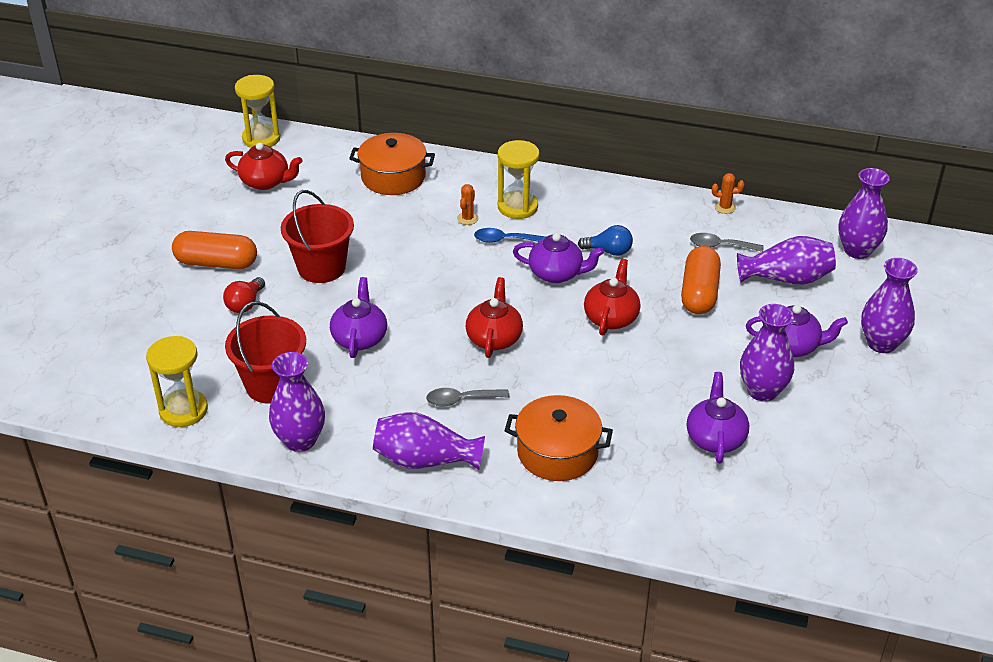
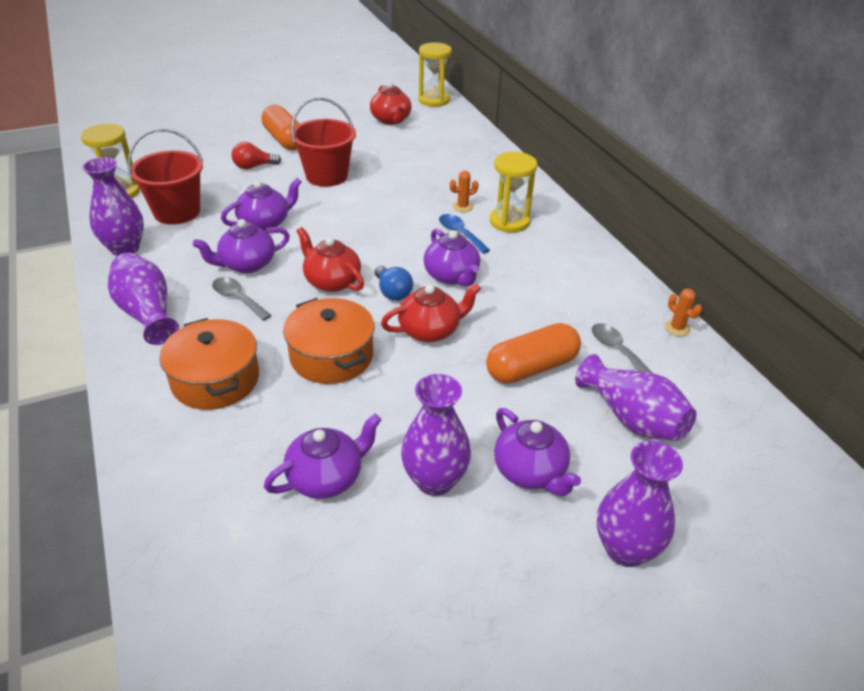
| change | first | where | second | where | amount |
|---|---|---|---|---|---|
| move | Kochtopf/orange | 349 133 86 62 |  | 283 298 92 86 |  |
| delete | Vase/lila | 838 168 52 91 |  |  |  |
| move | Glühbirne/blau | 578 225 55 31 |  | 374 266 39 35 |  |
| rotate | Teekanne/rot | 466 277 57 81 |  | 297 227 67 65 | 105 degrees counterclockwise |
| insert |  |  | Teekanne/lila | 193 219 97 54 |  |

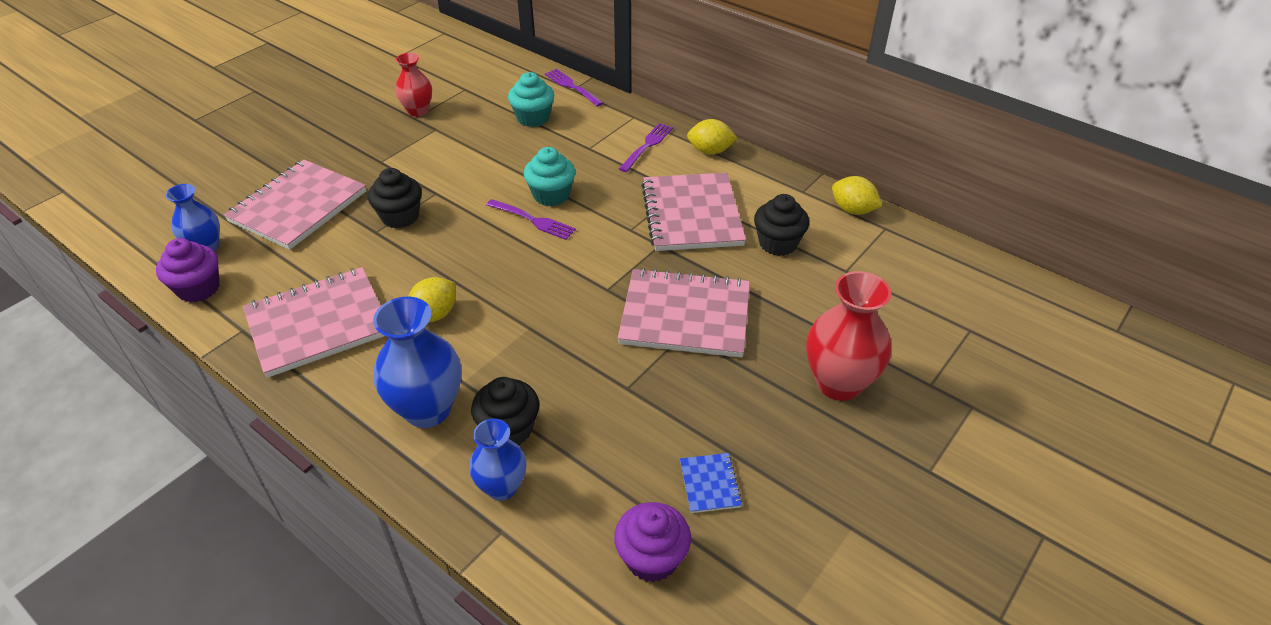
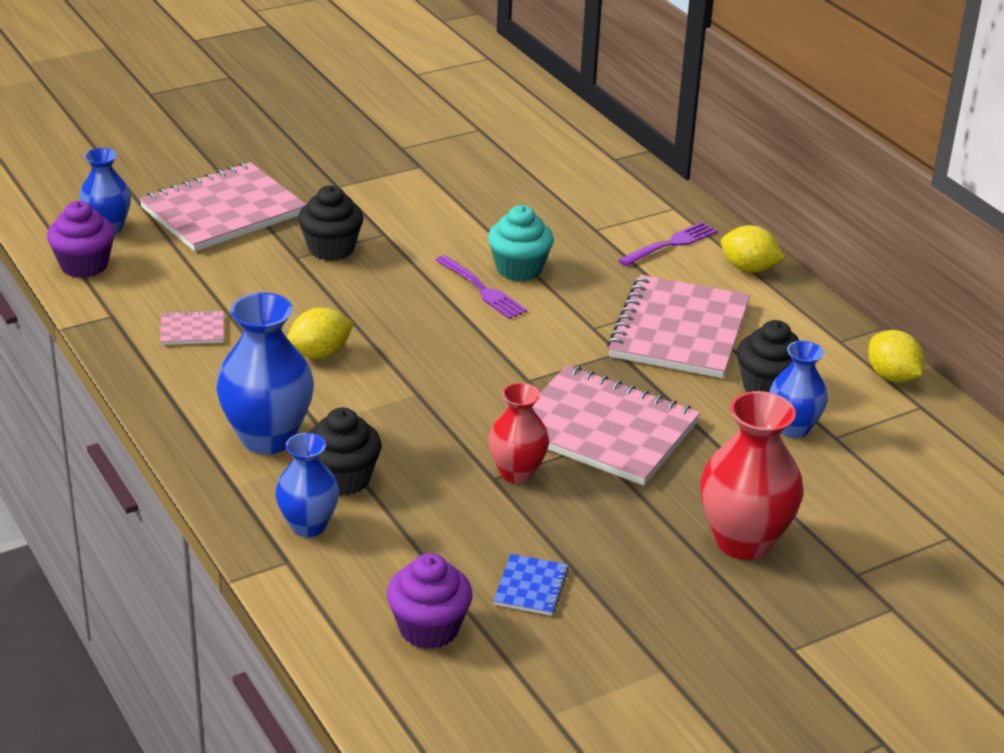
| change | first | where | second | where | amount |
|---|---|---|---|---|---|
| move | Vase/rot | 395 53 37 64 |  | 488 383 61 100 |  |
| delete | Gabel/lila | 545 69 58 38 |  |  |  |
| delete | Muffin/türkis | 508 72 46 55 |  |  |  |
| resize | Notizbuch/rosa | 243 267 142 111 |  | 160 310 64 35 | x0.43 |
| insert |  |  | Vase/blau | 769 340 59 98 |  |

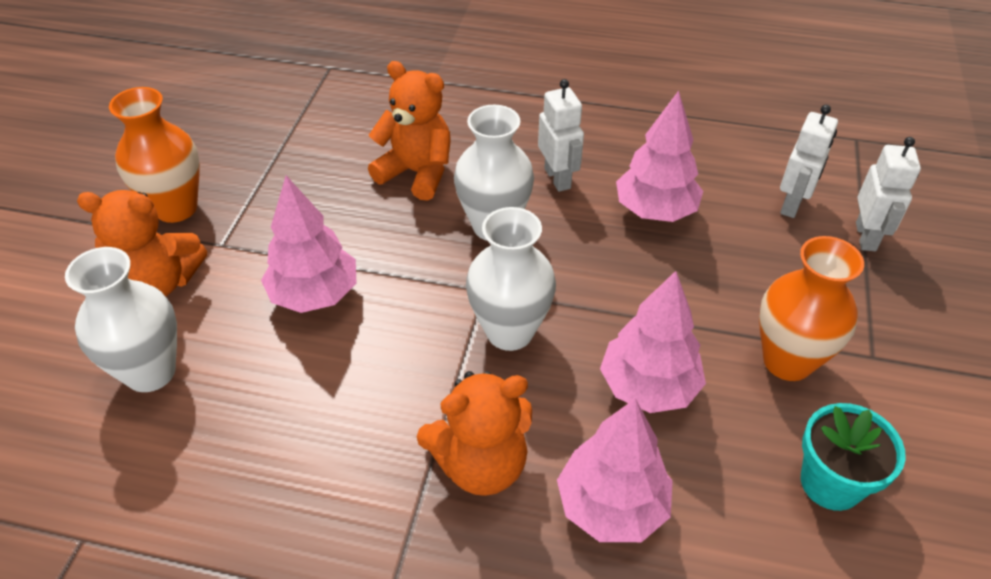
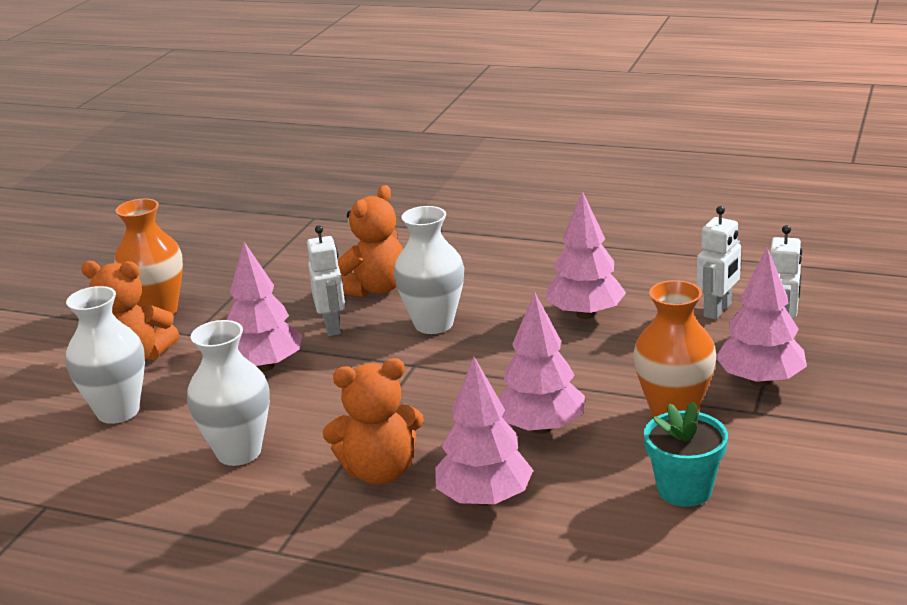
| change | first | where | second | where | amount |
|---|---|---|---|---|---|
| rotate | Teddybär/orange | 368 61 82 140 |  | 338 185 65 112 | 90 degrees clockwise |
| move | Roboter/weiß | 538 79 46 113 |  | 307 225 38 111 |  |
| move | Vase/weiß | 466 207 90 144 |  | 187 320 83 146 |  |
| insert |  |  | Baum/rosa | 716 248 91 139 |  |

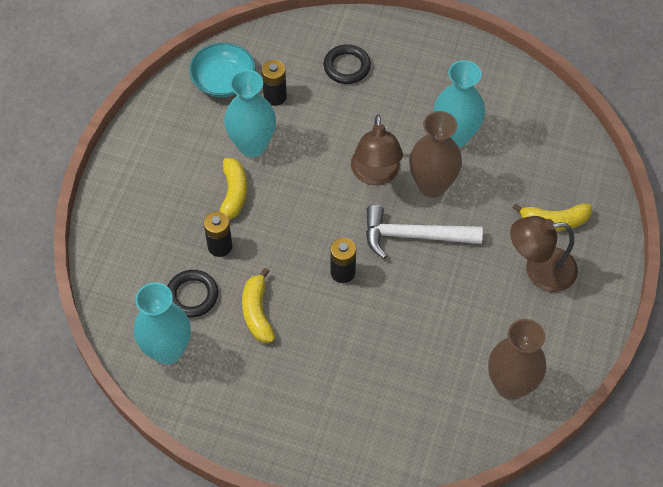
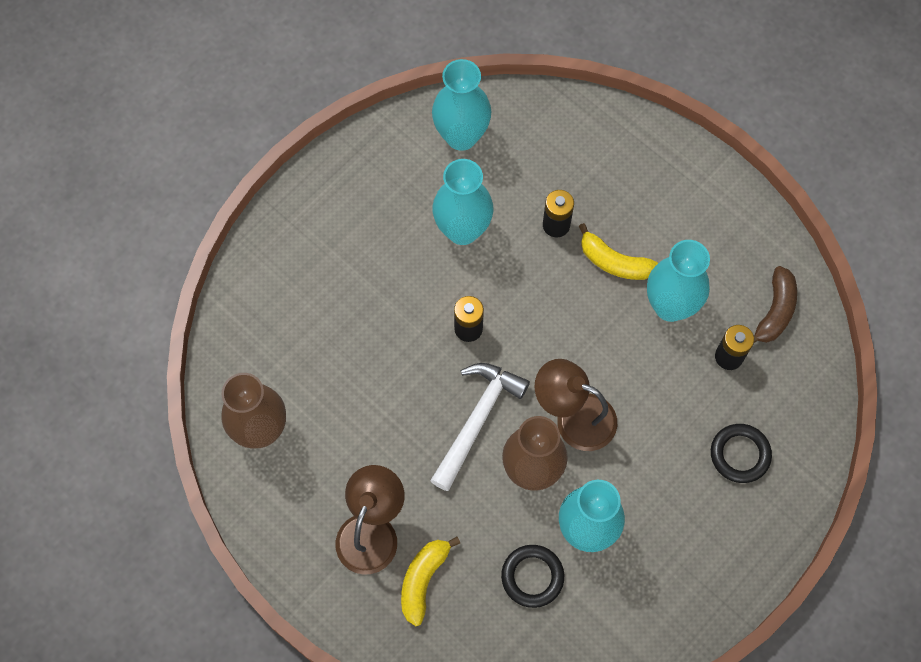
| change | first | where | second | where | amount |
|---|---|---|---|---|---|
| replace | Schüssel/türkis | 189 42 67 55 | Banane/braun | 754 266 43 77 |  |
| replace | Banane/gelb | 242 268 33 75 | Vase/türkis | 432 159 62 86 |  |
| move | Ring/schwarz | 167 270 51 48 |  | 501 545 63 63 |  |

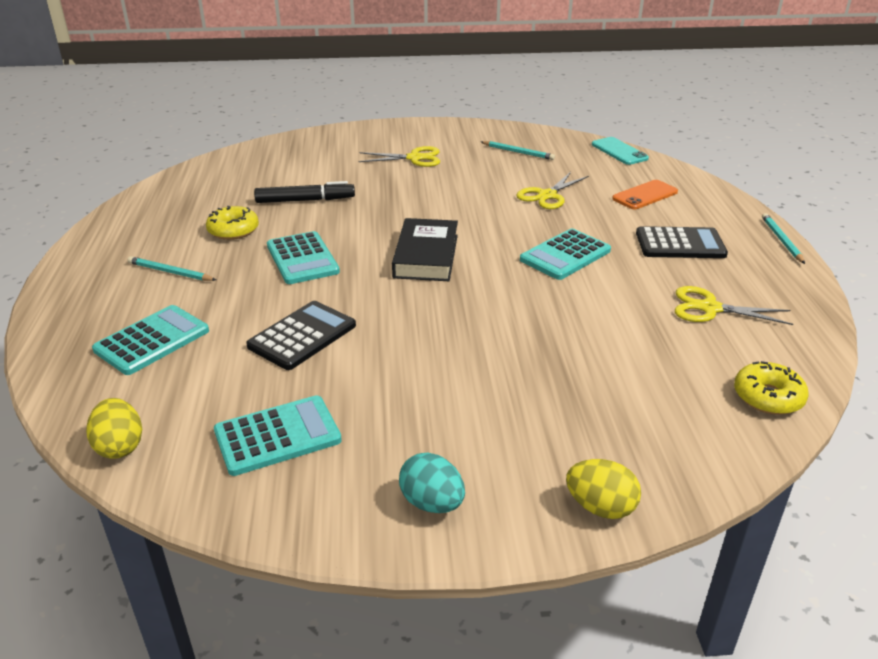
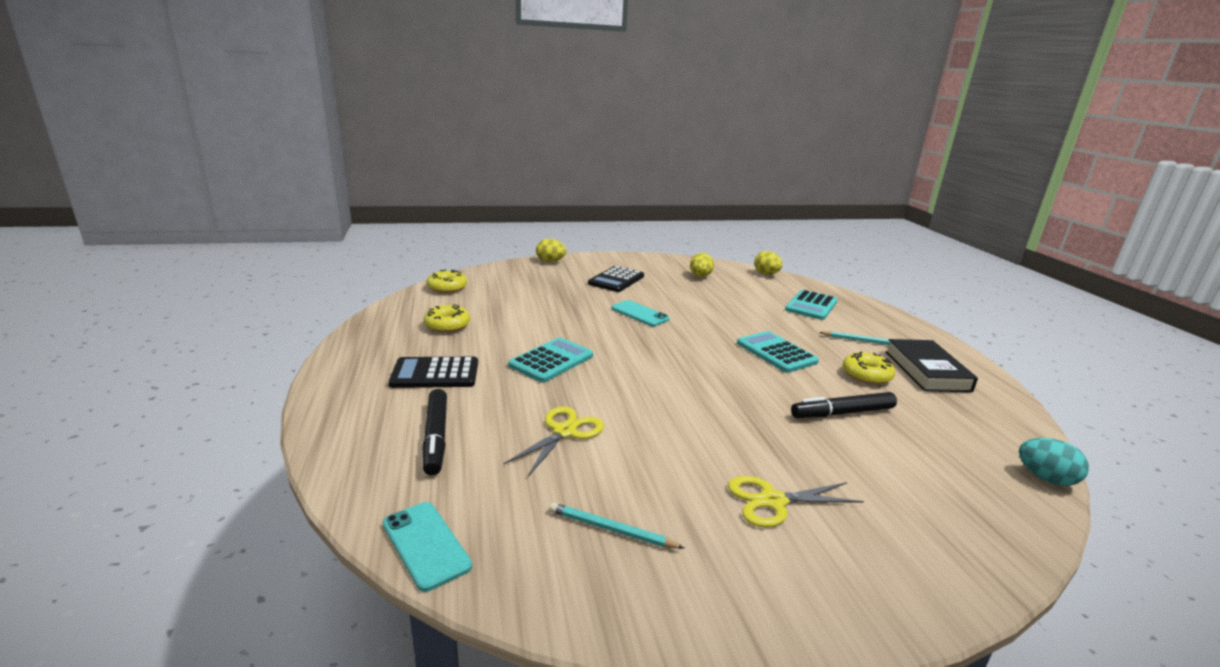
| change | first | where | second | where | amount |
|---|---|---|---|---|---|
| replace | Handy/orange | 612 180 66 29 | Filzstift/schwarz | 422 389 25 87 |  |
| delete | Bleistift/türkis | 762 213 43 51 |  |  |  |
| move | Buch/schwarz | 392 218 66 63 |  | 885 339 93 53 |  |
| replace | Schere/gelb | 675 286 118 39 | Donut/gelb | 424 304 46 29 |  |
| move | Taschenrechner/schwarz | 246 301 110 69 |  | 588 266 56 26 |  |
| replace | Taschenrechner/türkis | 214 395 128 81 | Ei/gelb | 690 253 24 24 |  |
| move | Ei/türkis | 399 453 66 60 |  | 1019 438 70 48 |  |
| insert |  |  | Handy/türkis | 611 300 59 26 |  |

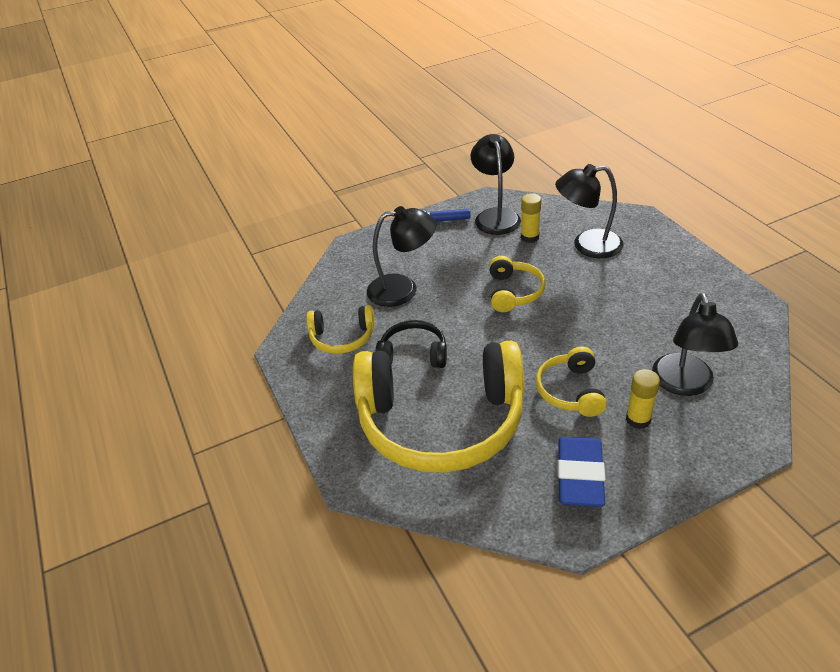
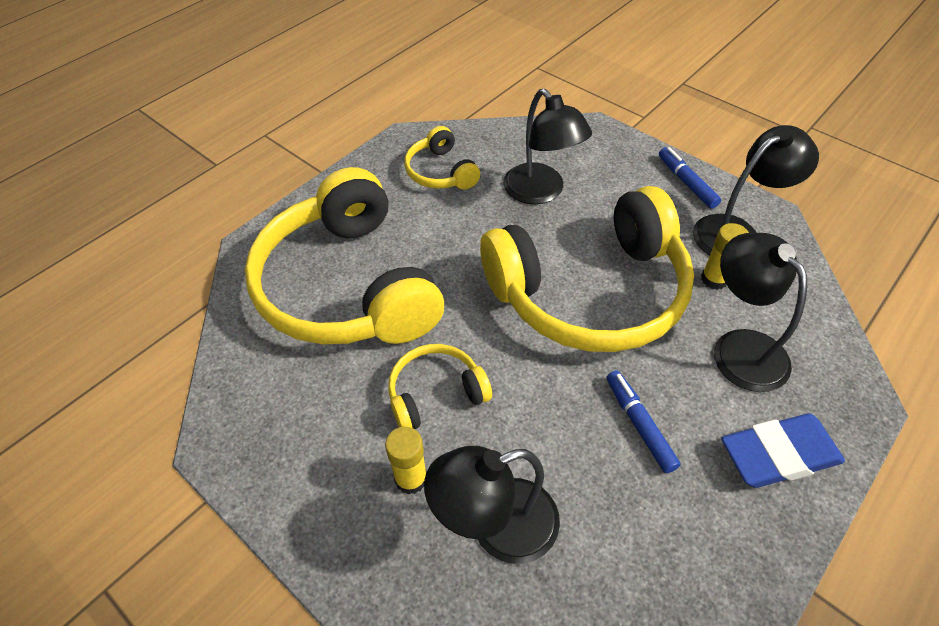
| change | first | where | second | where | amount |
|---|---|---|---|---|---|
| resize | Kopfhörer/gelb | 489 256 57 56 |  | 480 186 214 166 | x2.22 |
| delete | Kopfhörer/schwarz | 375 320 72 48 |  |  |  |
| move | Radiergummi/blau | 557 437 49 70 |  | 721 413 124 75 |  |
| insert |  |  | Filzstift/blau | 607 370 74 103 |  |

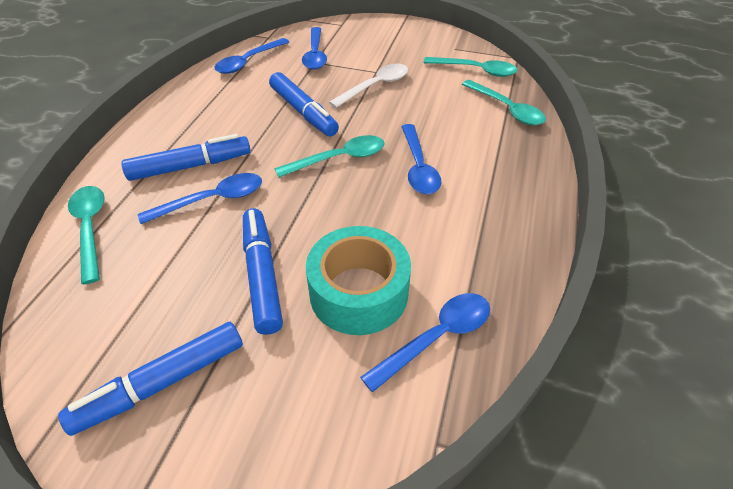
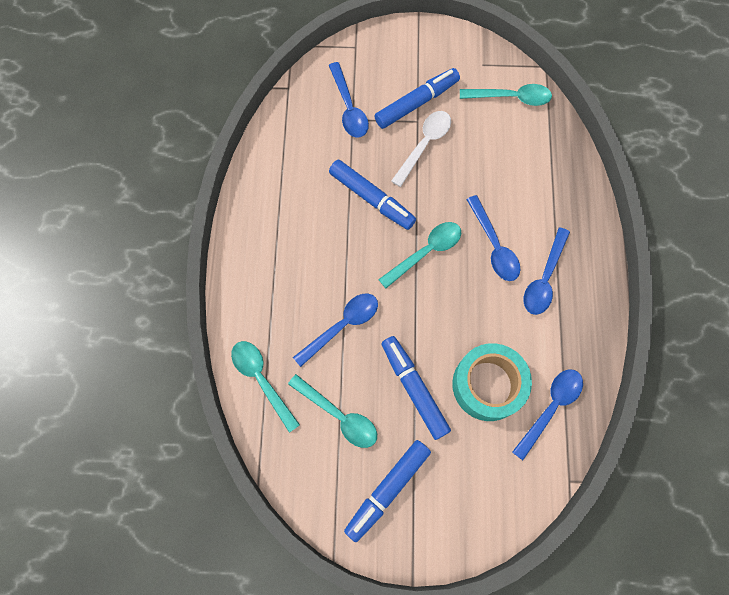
| change | first | where | second | where | amount |
|---|---|---|---|---|---|
| move | Löffel/blau | 214 38 75 36 |  | 524 227 46 88 |  |
| move | Löffel/türkis | 462 80 84 45 |  | 288 374 89 74 |  |
| move | Filzstift/blau | 122 134 129 47 |  | 375 68 85 61 |  |

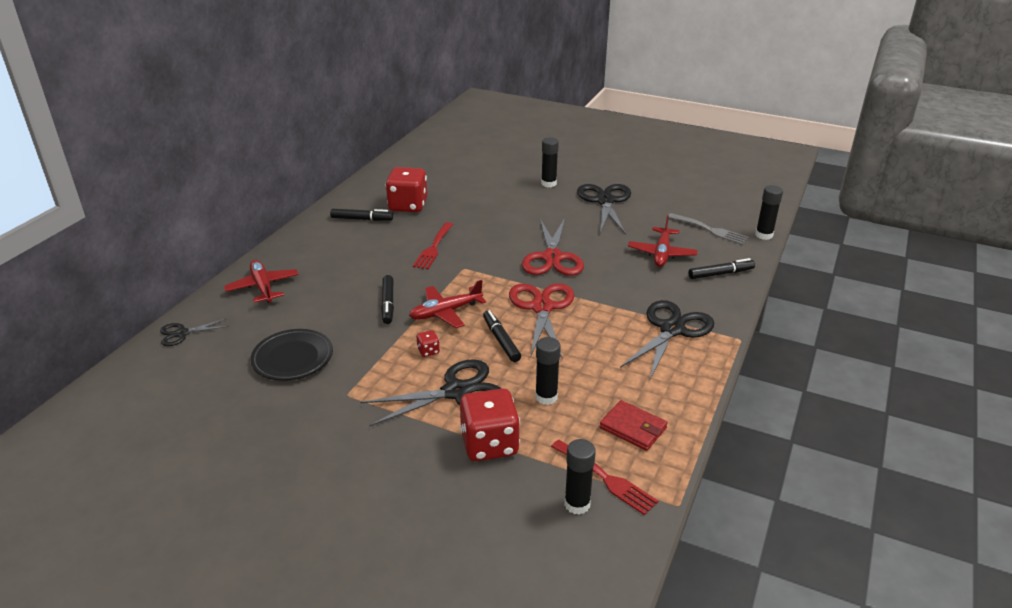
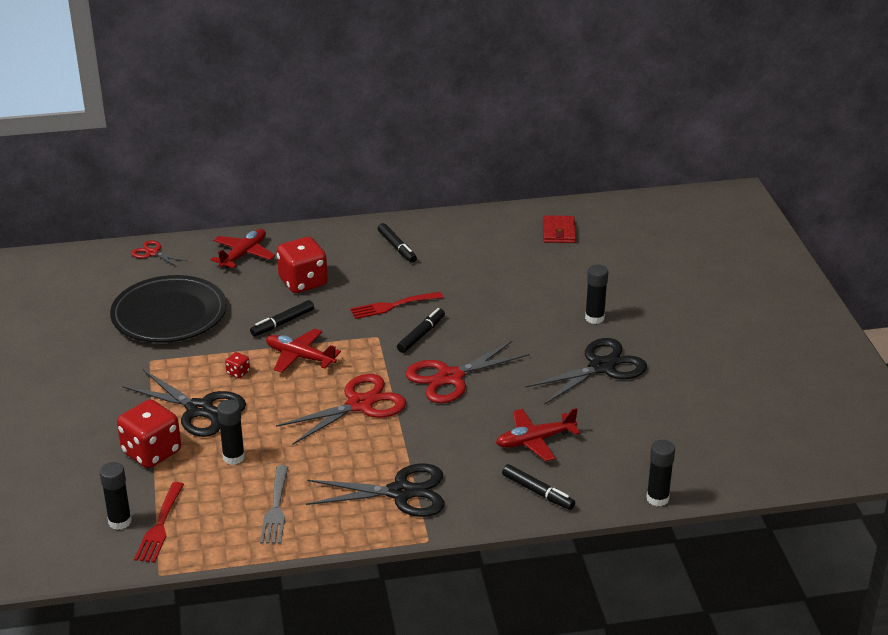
| change | first | where | second | where | amount |
|---|---|---|---|---|---|
| move | Spielwürfel/rot | 386 167 41 45 |  | 277 237 51 56 |  |
| move | Gabel/grau | 669 213 80 32 |  | 260 465 28 79 |  |
| move | Filzstift/schwarz | 483 310 38 52 |  | 397 308 48 45 |  |
| recolor | Schere/schwarz | 160 318 69 28 | Schere/rot | 131 240 56 27 |  |
| resize | Teller/schwarz | 250 329 83 52 |  | 110 275 117 68 | x1.57 |
| move | Geldbörse/rot | 600 400 68 51 |  | 543 215 33 28 |  |

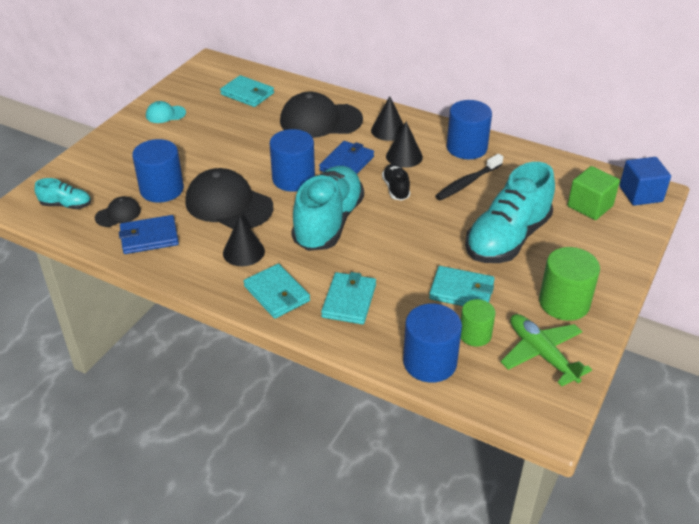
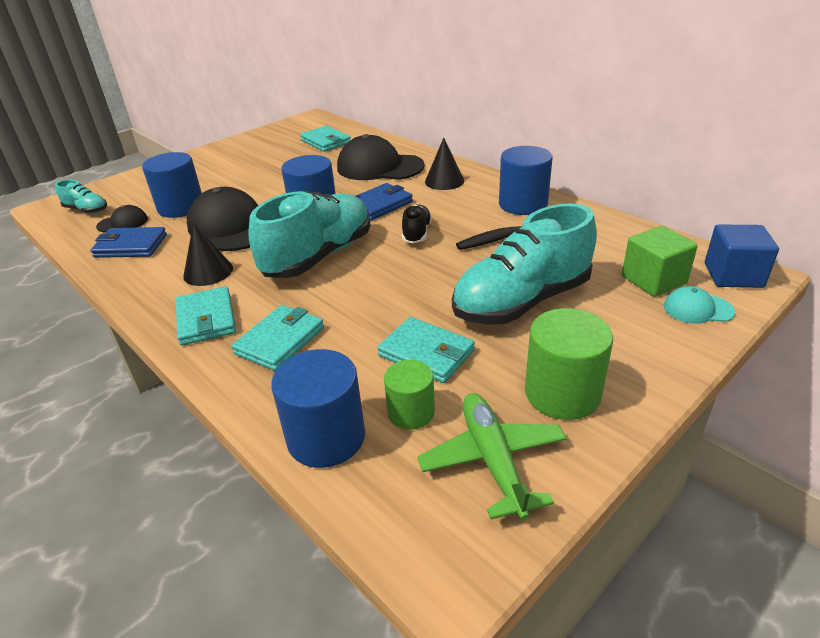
| change | first | where | second | where | amount |
|---|---|---|---|---|---|
| move | Kappe/türkis | 146 101 40 22 |  | 664 286 71 38 |  |
| delete | Kegel/schwarz | 386 121 37 47 |  |  |  |

